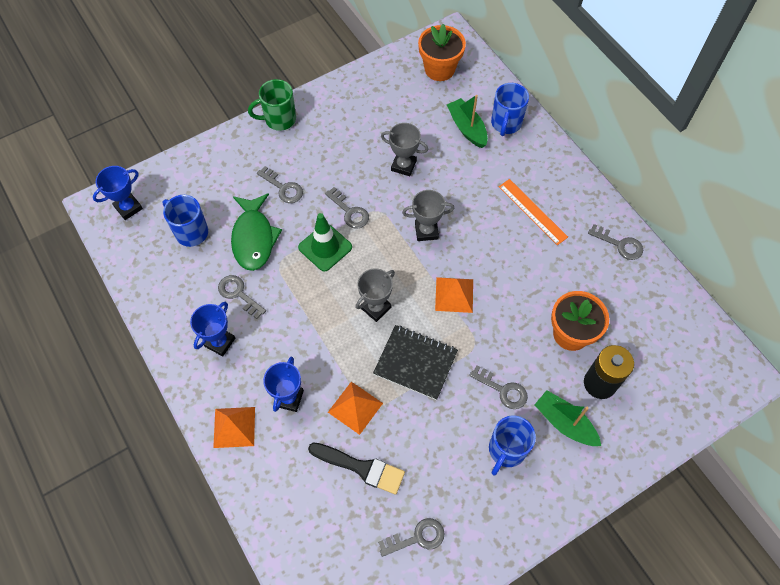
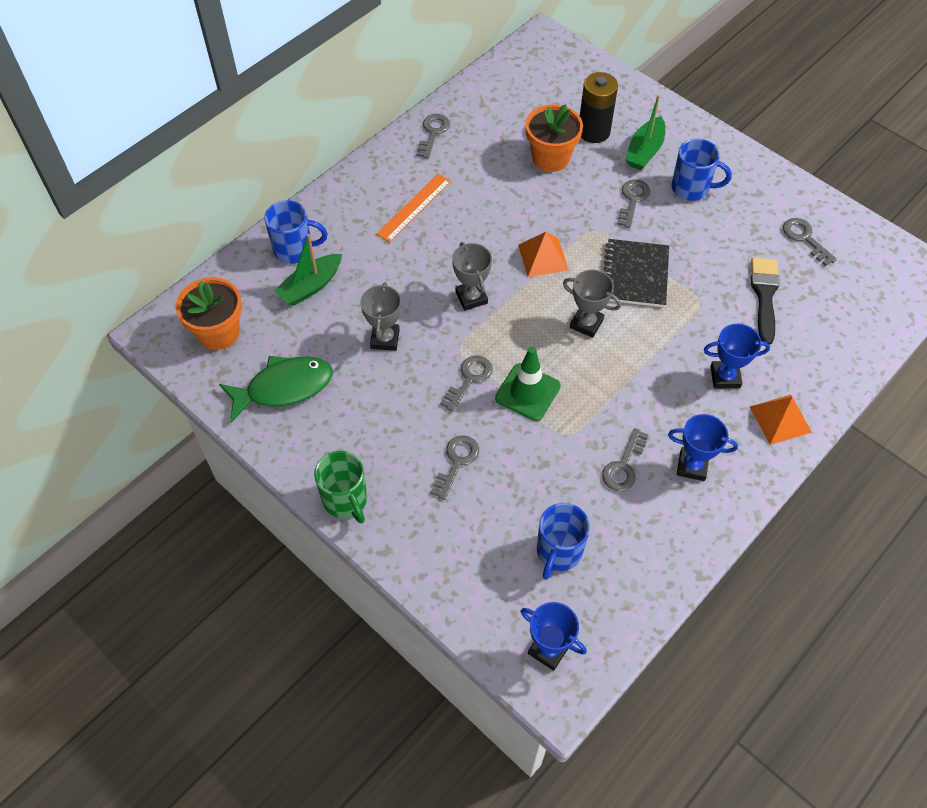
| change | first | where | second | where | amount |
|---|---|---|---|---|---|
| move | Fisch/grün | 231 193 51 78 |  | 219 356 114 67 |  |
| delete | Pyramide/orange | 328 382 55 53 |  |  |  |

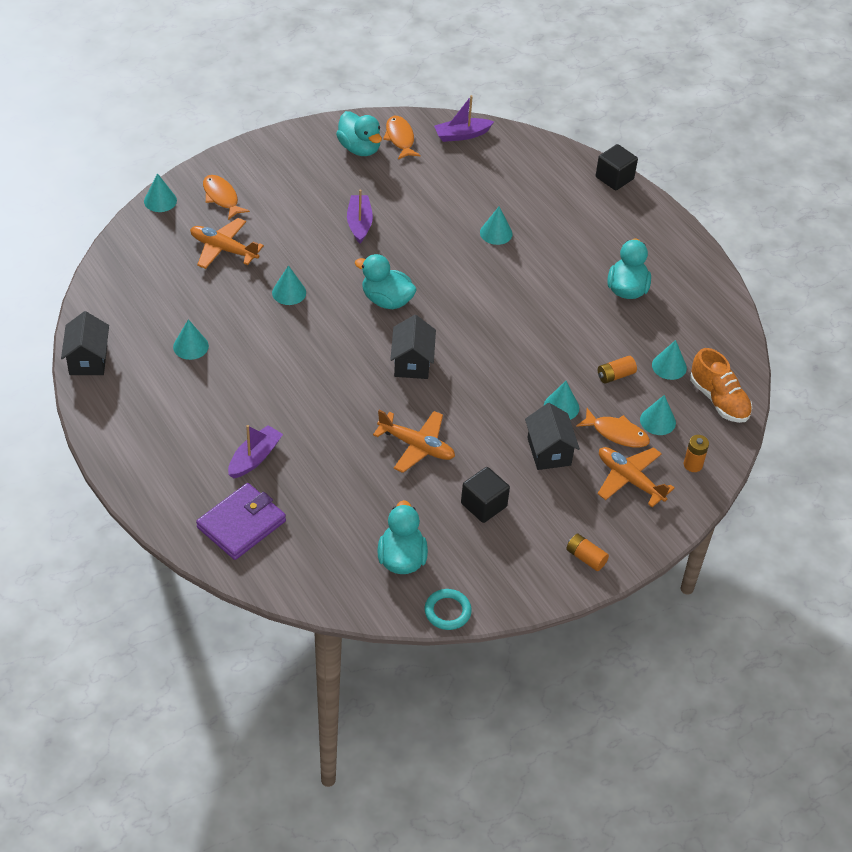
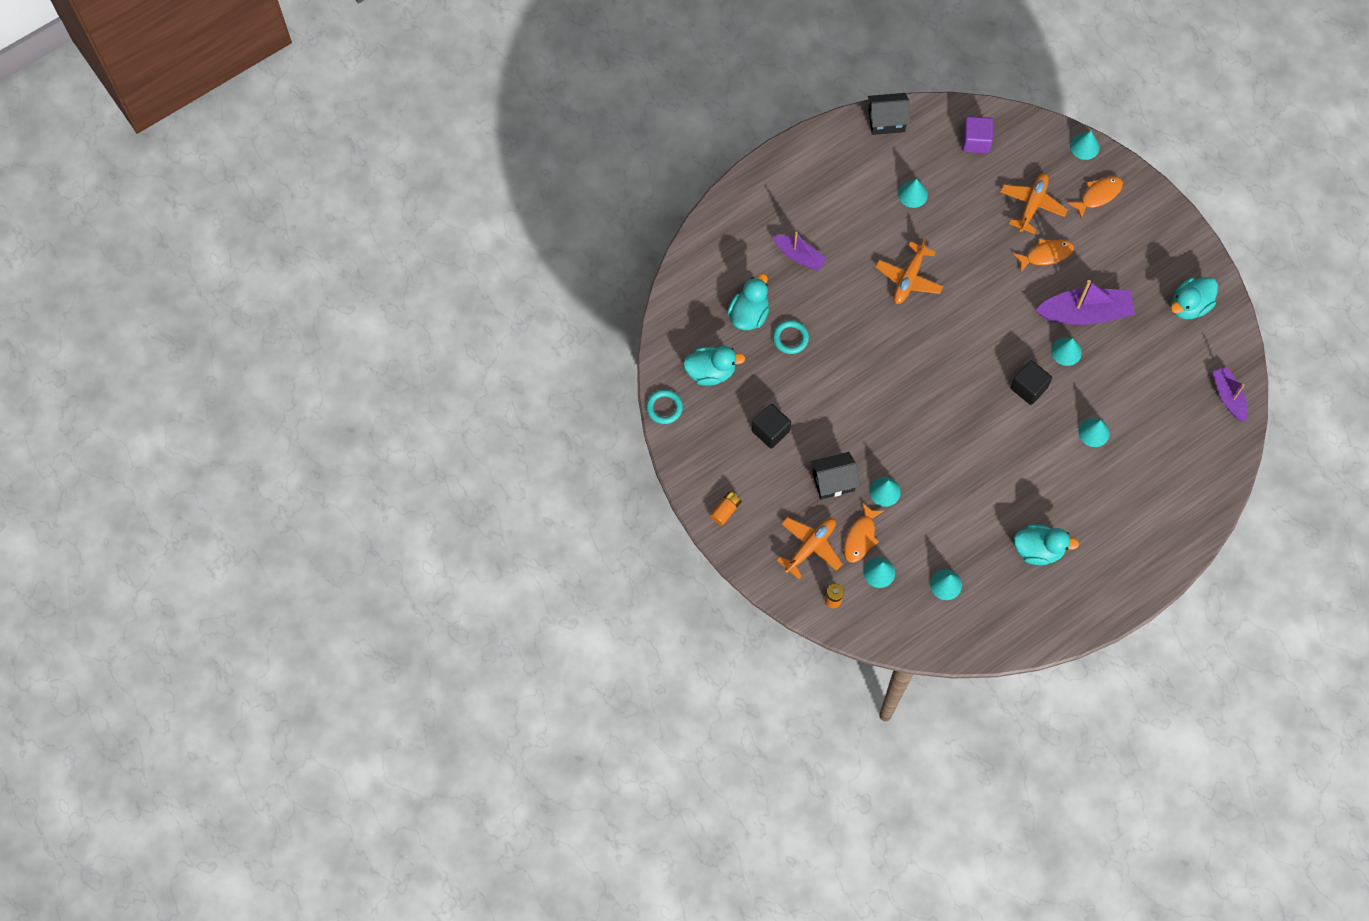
| change | first | where | second | where | amount |
|---|---|---|---|---|---|
| move | Fisch/orange | 383 116 38 43 |  | 1013 239 61 33 |  |
| move | Kubus/schwarz | 596 144 42 46 |  | 1010 360 42 45 |  |
| resize | Boot/lila | 347 190 26 54 |  | 1035 280 100 45 | x1.64 |
| move | Ente/türkis | 355 254 62 55 |  | 727 273 42 57 |  |
| move | Kegel/türkis | 272 265 34 40 |  | 1051 338 31 28 |  |
| delete | Haus/schwarz | 390 315 46 64 |  |  |  |
| delete | Schuh/orange | 690 348 62 75 |  |  |  |
| delete | Batterie/orange | 598 356 39 28 |  |  |  |
| move | Flugzeug/orange | 373 410 82 63 |  | 875 238 68 66 |  |
| delete | Geldbörse/lila | 196 483 90 77 |  |  |  |
| insert |  |  | Kubus/lila | 962 116 31 37 |  |
| insert |  |  | Ring/türkis | 773 320 36 34 |  |

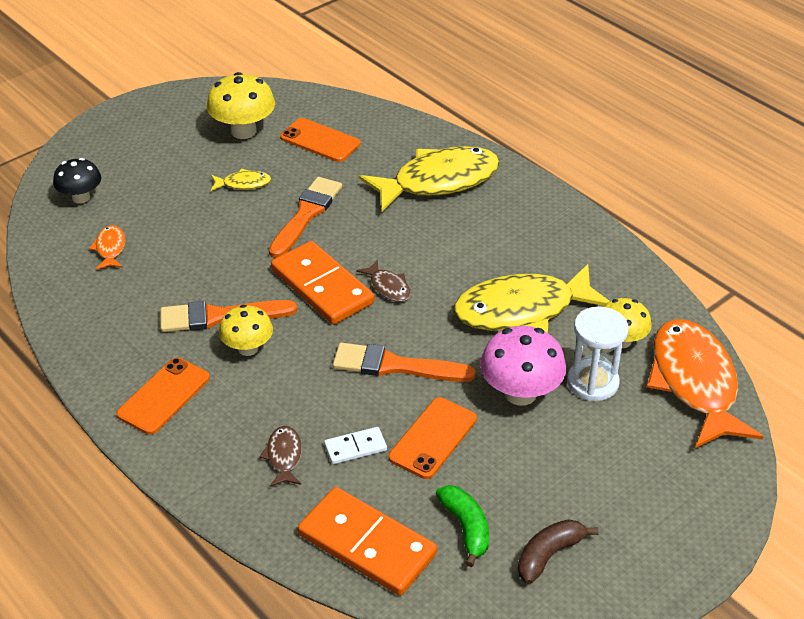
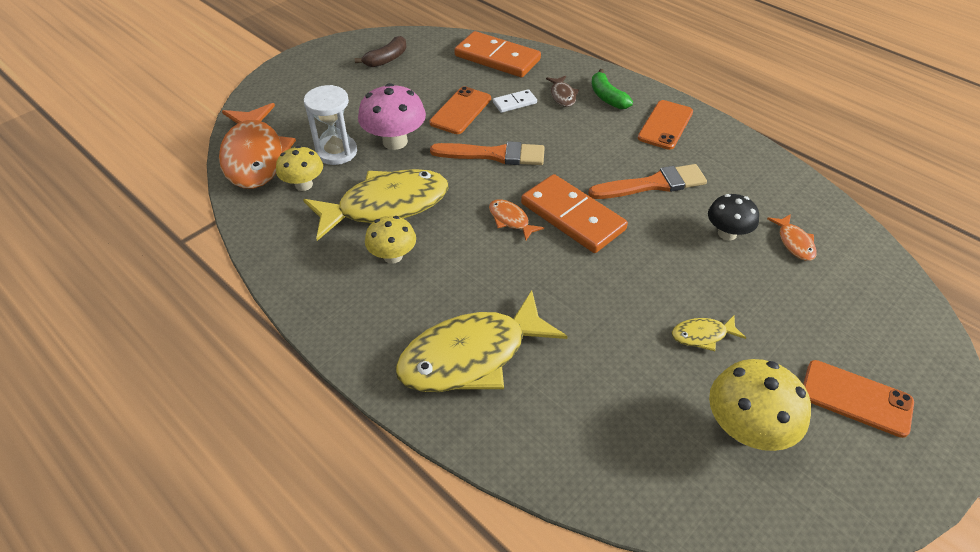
| change | first | where | second | where | amount |
|---|---|---|---|---|---|
| move | Handy/orange | 280 118 81 44 |  | 803 360 111 78 |  |
| move | Pilz/schwarz | 53 158 48 46 |  | 708 194 51 46 |  |
| delete | Pinsel/orange | 269 177 73 81 |  |  |  |
| recolor | Fisch/braun | 356 260 55 42 | Fisch/orange | 489 199 55 41 |  |
| move | Pilz/gelb | 219 305 54 51 |  | 365 216 51 48 |  |
| move | Banane/grün | 436 485 53 82 |  | 591 69 42 40 |  |

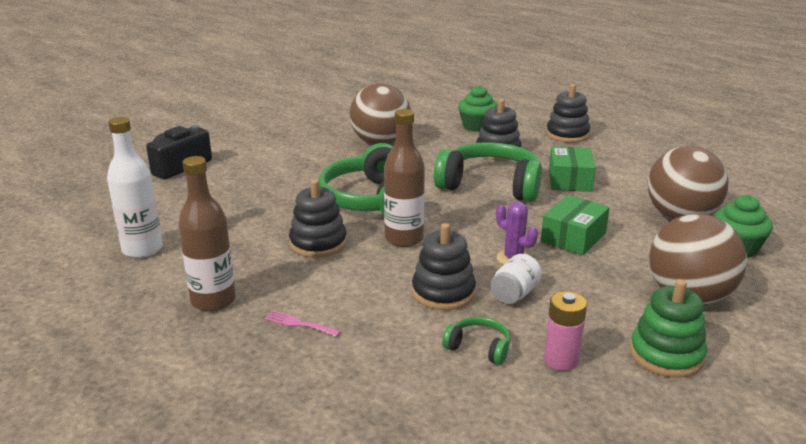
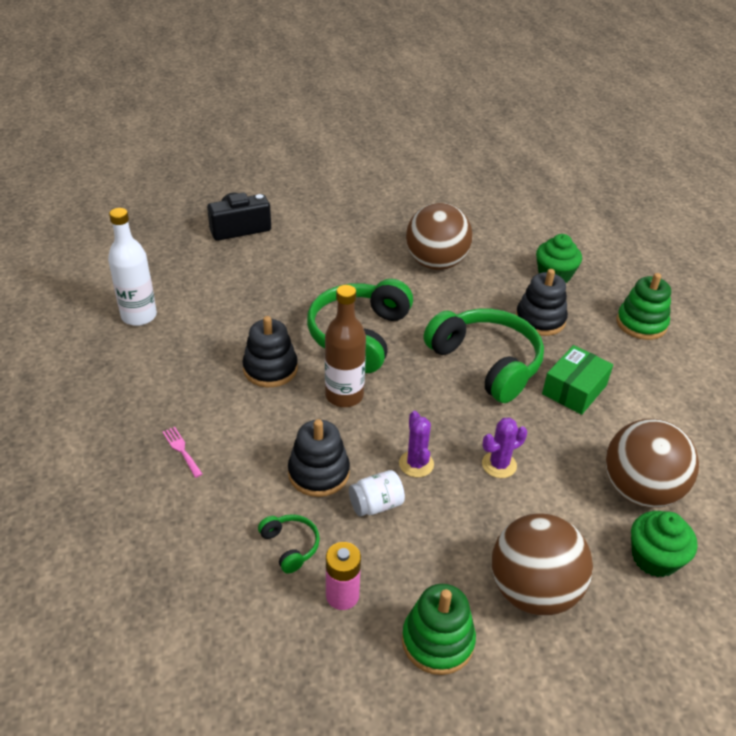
| change | first | where | second | where | amount |
|---|---|---|---|---|---|
| recolor | Stapelspielzeug/schwarz | 546 84 44 59 | Stapelspielzeug/grün | 617 273 54 67 |  |
| delete | Flasche/braun | 178 156 58 156 |  |  |  |
| replace | Schachtel/grün | 541 195 69 60 | Kaktus/lila | 482 417 45 61 |  |

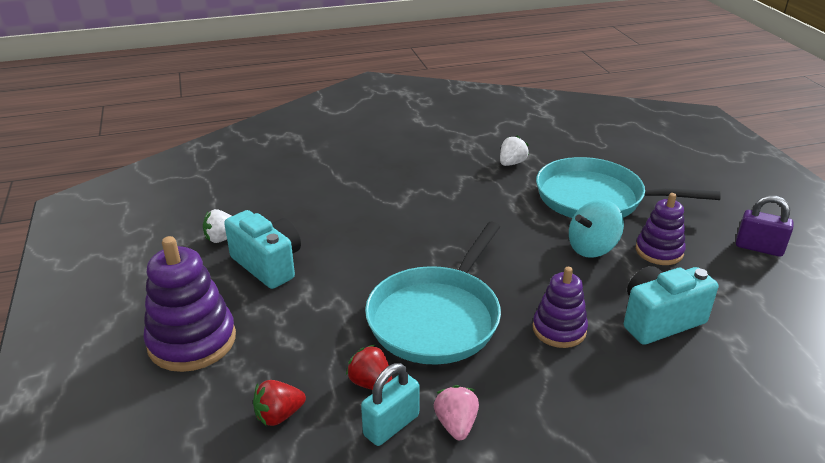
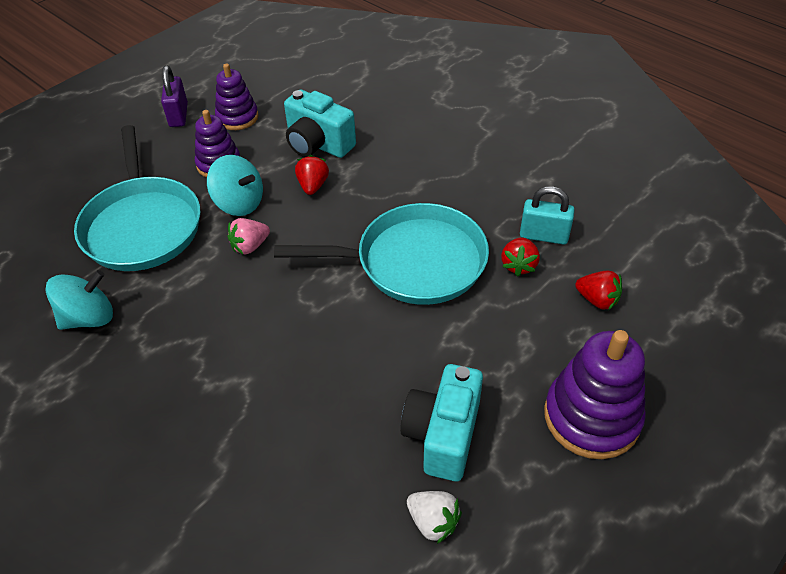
| change | first | where | second | where | amount |
|---|---|---|---|---|---|
| replace | Erdbeere/weiß | 500 135 29 31 | Kreisel/türkis | 45 270 68 60 |  |
| move | Stapelspielzeug/lila | 533 267 55 81 |  | 215 63 43 67 |  |
| move | Erdbeere/rosa | 434 385 45 55 |  | 228 218 42 36 |  |
| insert |  |  | Erdbeere/rot | 295 155 34 40 |  |

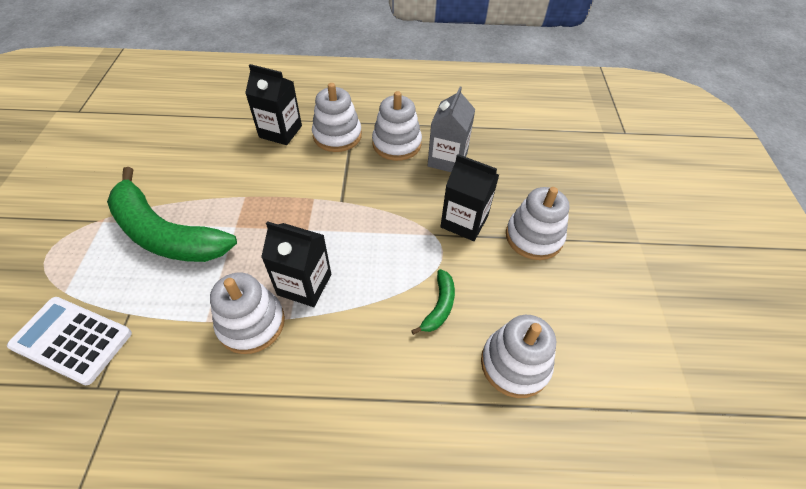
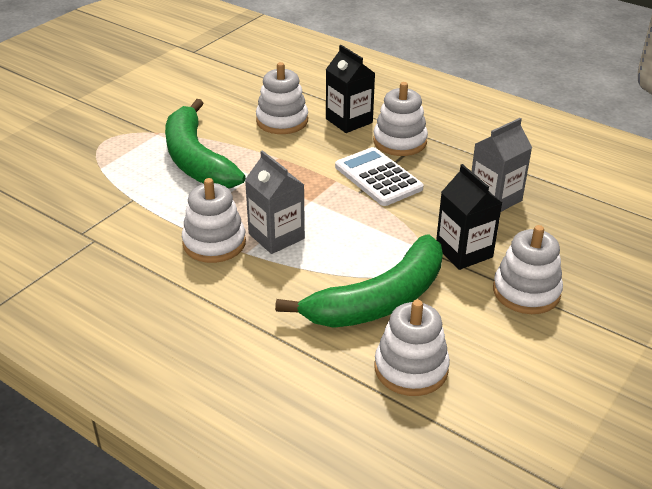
| change | first | where | second | where | amount |
|---|---|---|---|---|---|
| move | Stapelspielzeug/weiß | 372 91 50 70 |  | 256 62 52 72 |  |
| recolor | Getränkekarton/schwarz | 261 221 70 86 | Getränkekarton/grau | 245 150 60 104 |  |
| resize | Banane/grün | 411 269 44 66 |  | 275 234 168 94 | x2.33 |
| move | Taschenrechner/weiß | 7 297 125 88 |  | 335 147 89 59 |  |

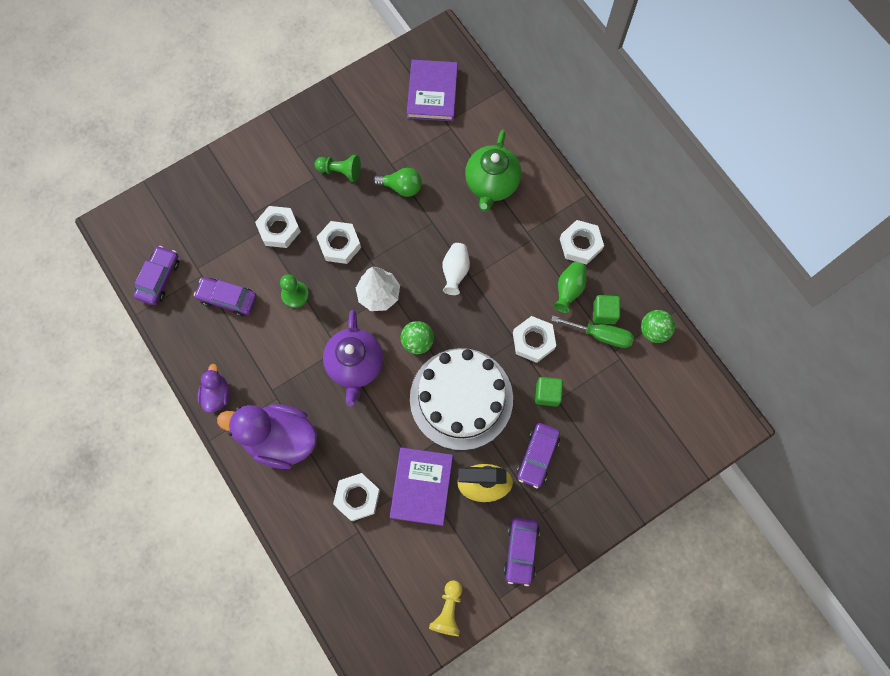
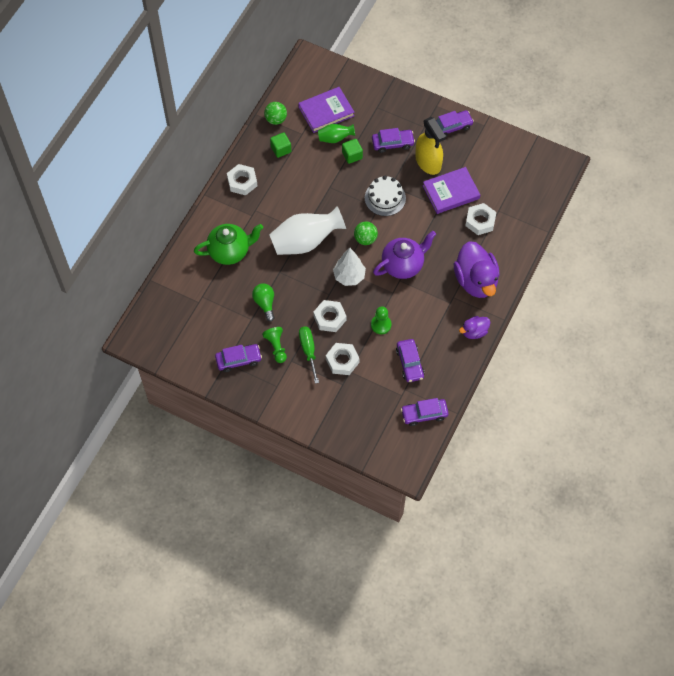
| change | first | where | second | where | amount |
|---|---|---|---|---|---|
| move | Buch/lila | 407 60 51 61 |  | 298 87 56 46 |  |
| resize | Vase/weiß | 443 243 27 52 |  | 269 206 77 49 | x1.96 |
| move | Vase/grün | 553 262 33 51 |  | 318 124 37 19 |  |
| delete | Sechskantmutter/weiß | 513 316 43 47 |  |  |  |
| move | Schraubenzieher/grün | 551 316 83 32 |  | 299 326 20 58 |  |
| resize | Kuchen/weiß | 410 348 103 102 |  | 365 176 41 40 | x0.58 |
| delete | Bauer/gelb | 429 580 33 56 |  |  |  |
| insert |  |  | Auto/lila | 215 344 47 28 |  |

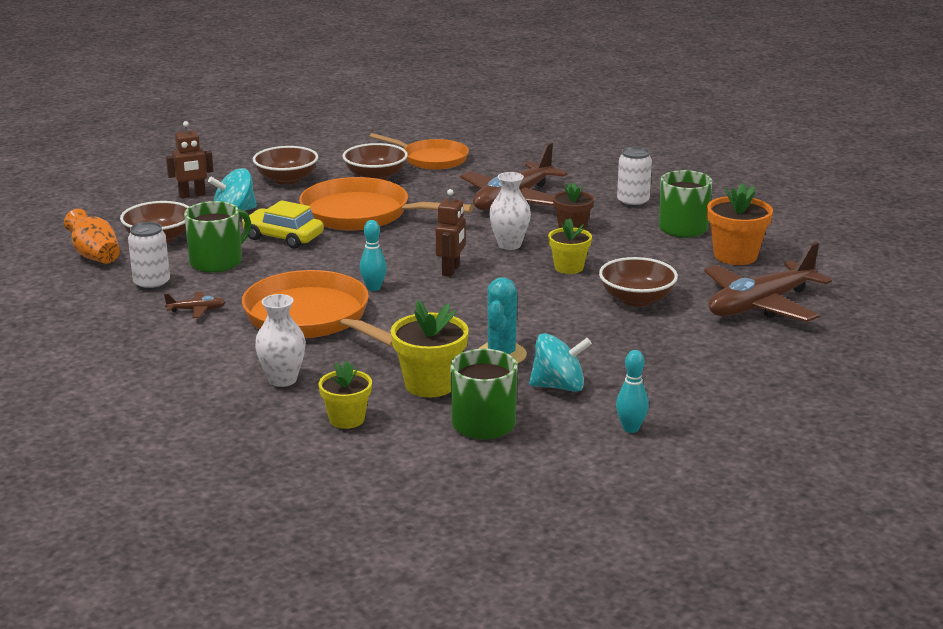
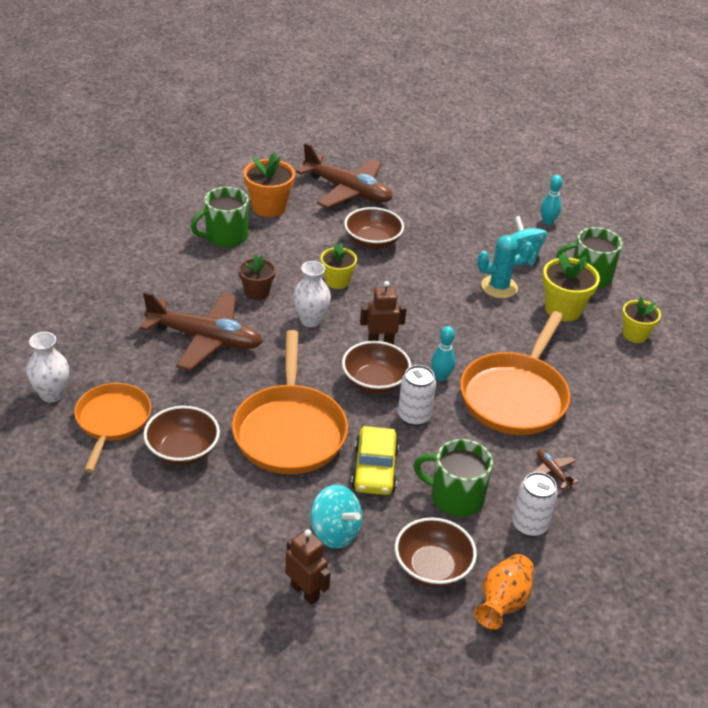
| change | first | where | second | where | amount |
|---|---|---|---|---|---|
| move | Schüssel/braun | 253 146 65 39 |  | 342 341 69 53 |  |
| move | Dose/weiß | 617 147 35 61 |  | 398 365 38 61 |  |
| move | Vase/weiß | 255 294 51 93 |  | 26 332 43 71 |  |

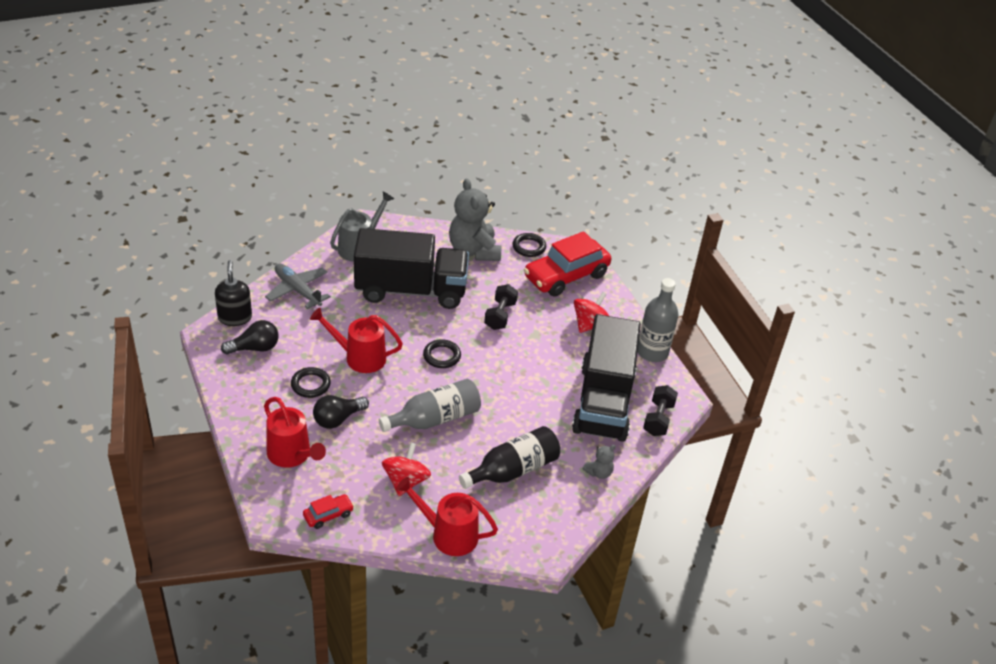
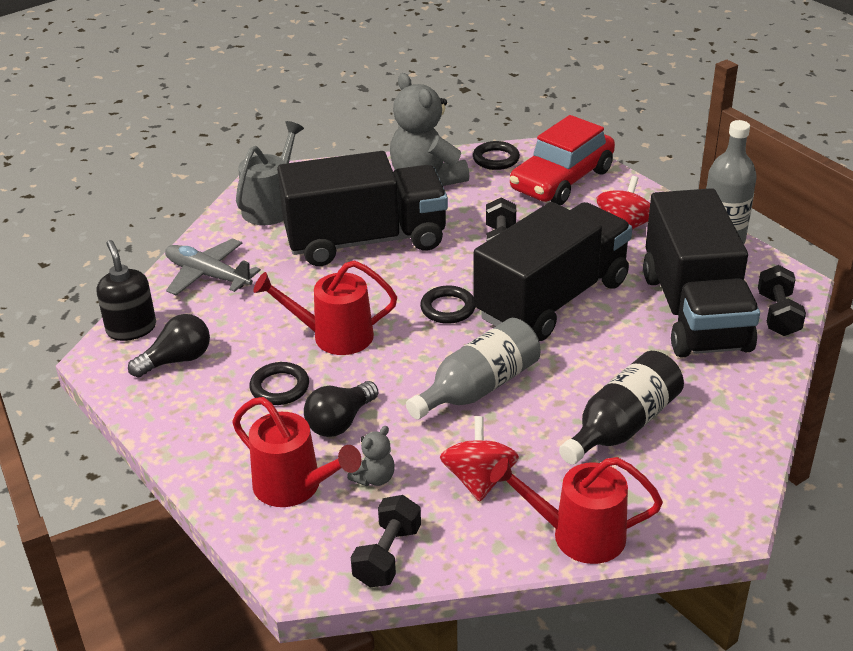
| change | first | where | second | where | amount |
|---|---|---|---|---|---|
| move | Teddybär/grau | 582 445 34 34 |  | 347 426 48 60 |  |
| replace | Auto/rot | 303 494 51 35 | Hantel/schwarz | 351 495 70 92 |  |
| insert |  |  | Lastwagen/schwarz | 473 202 159 139 |  |

